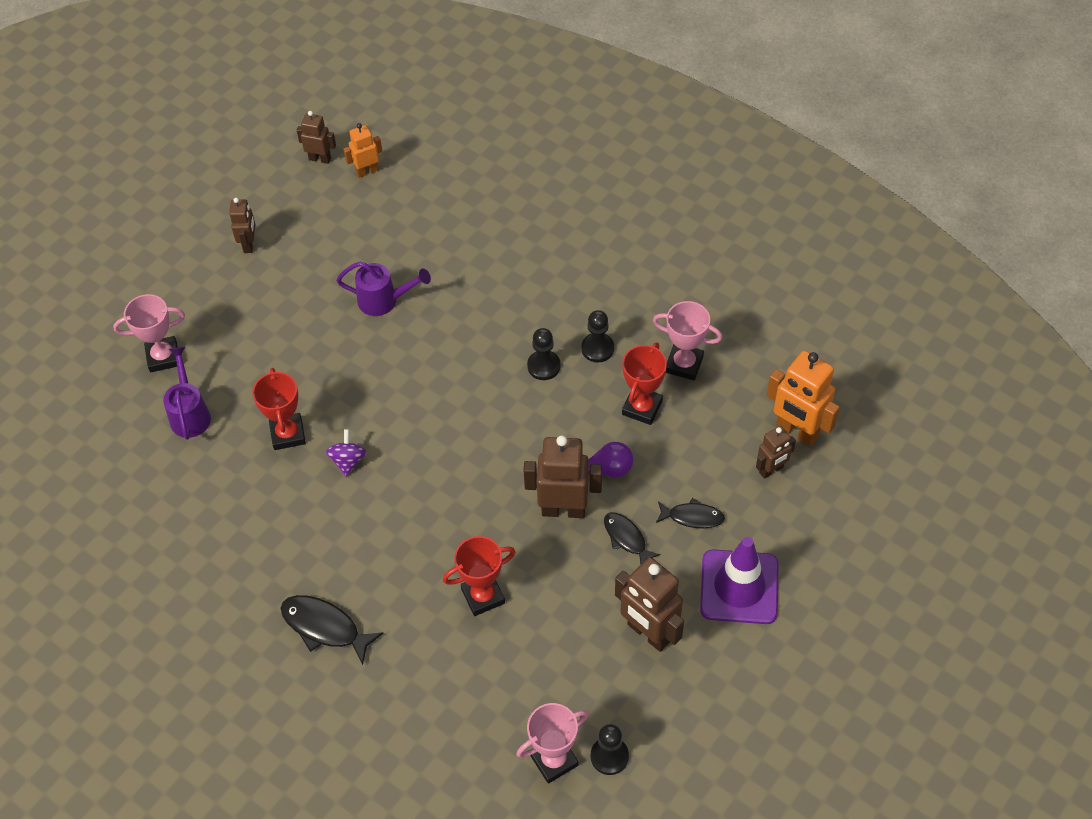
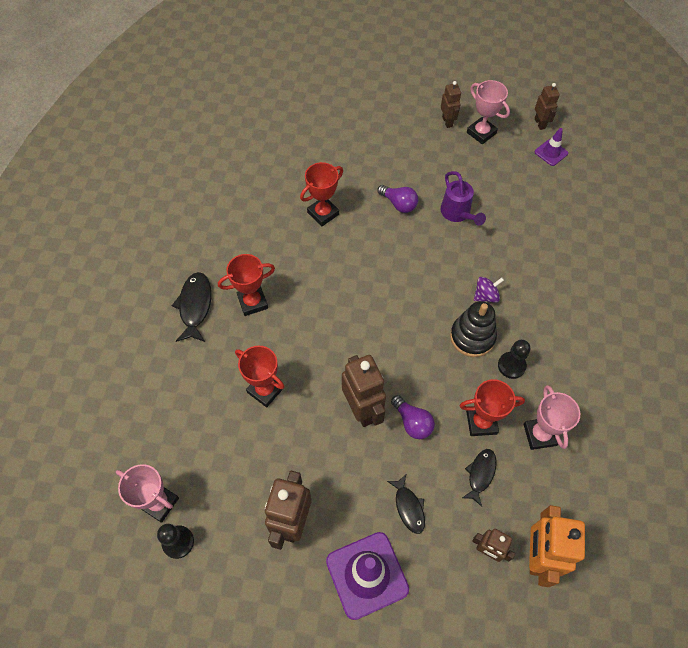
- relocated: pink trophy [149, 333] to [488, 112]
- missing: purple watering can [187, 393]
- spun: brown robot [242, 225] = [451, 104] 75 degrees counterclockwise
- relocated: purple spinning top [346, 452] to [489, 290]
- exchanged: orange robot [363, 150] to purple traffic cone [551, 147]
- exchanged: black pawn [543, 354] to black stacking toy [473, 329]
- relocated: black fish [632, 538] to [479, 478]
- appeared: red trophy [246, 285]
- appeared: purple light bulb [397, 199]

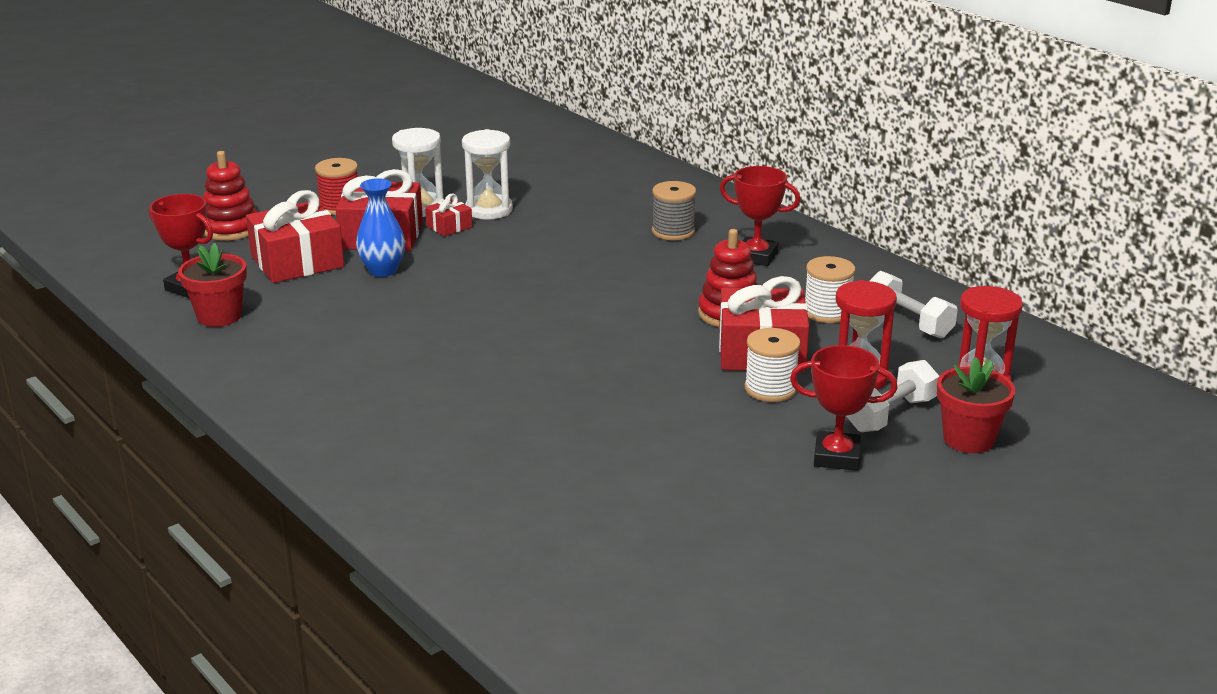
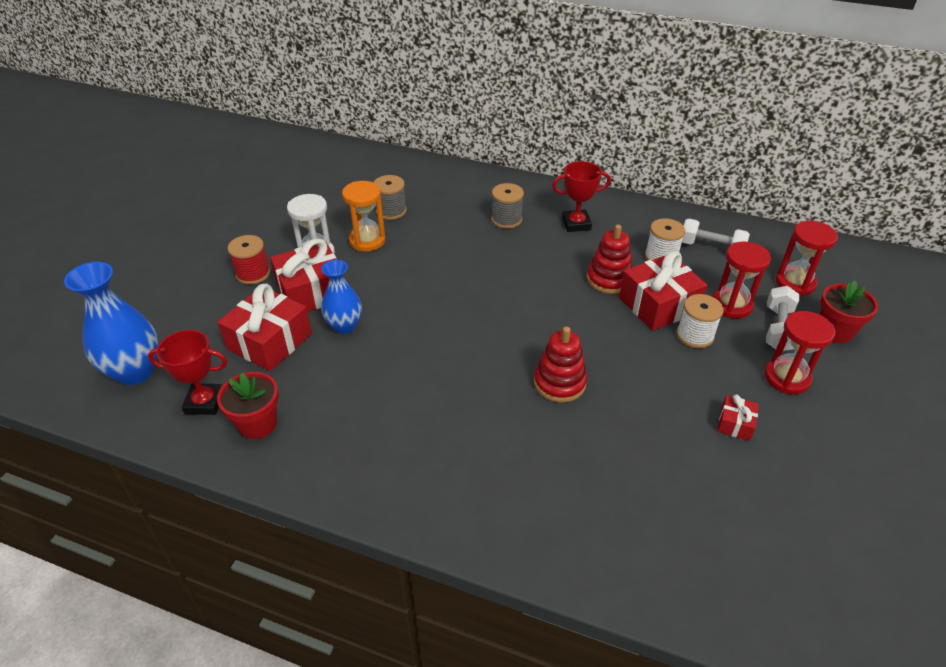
- relocated: red stacking toy [230, 196] to [560, 364]
- relocated: red gift [448, 214] to [738, 417]
- colour: white hourglass [487, 174] to orange hourglass [364, 216]
- exchanged: red trophy [843, 408] to red hourglass [799, 352]
- appeared: blue vase [111, 323]
- appeared: grey spool [390, 197]

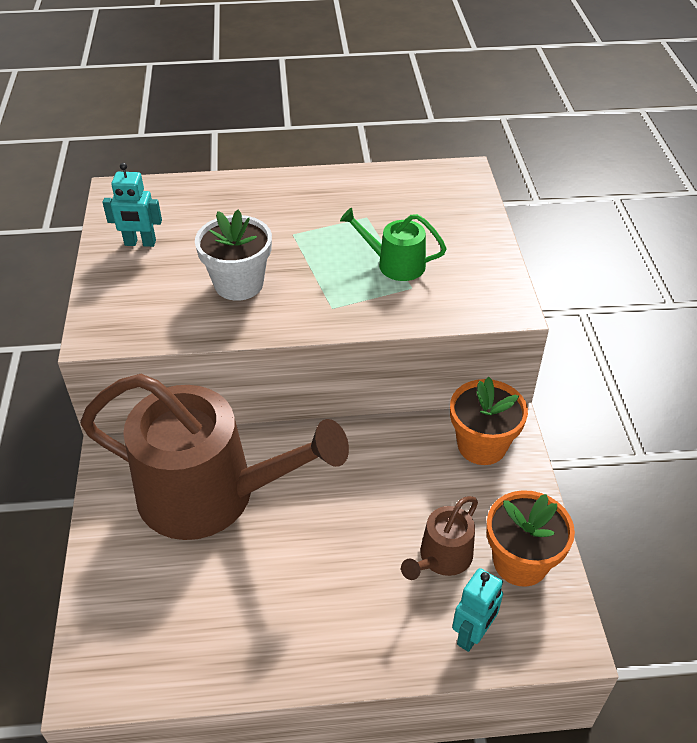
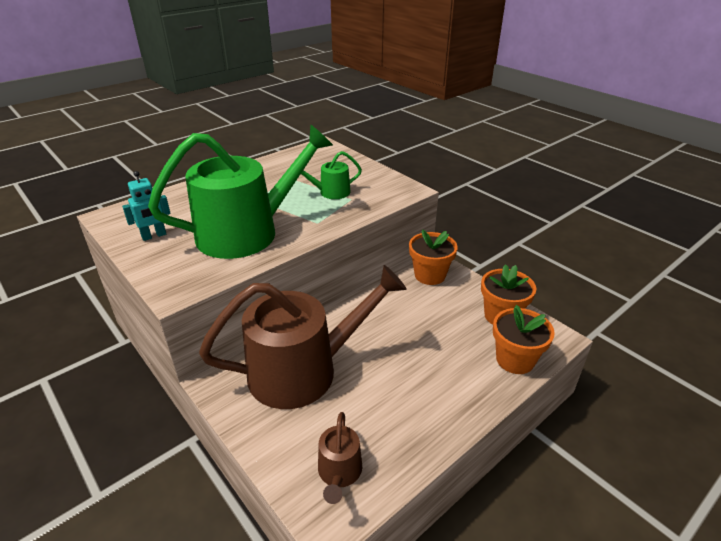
- exchanged: white flower pot [233, 255] to green watering can [240, 191]
- relocated: brown watering can [439, 538] to [340, 458]
- exchanged: turquoise robot [477, 610] to orange flower pot [524, 339]

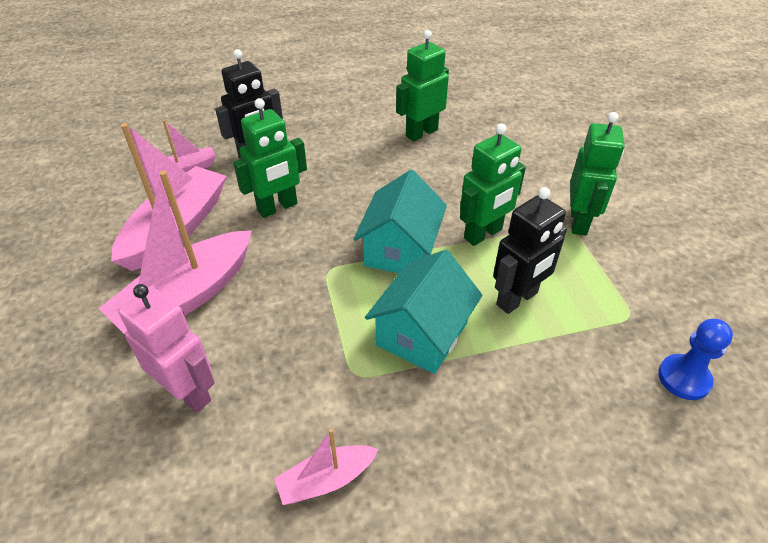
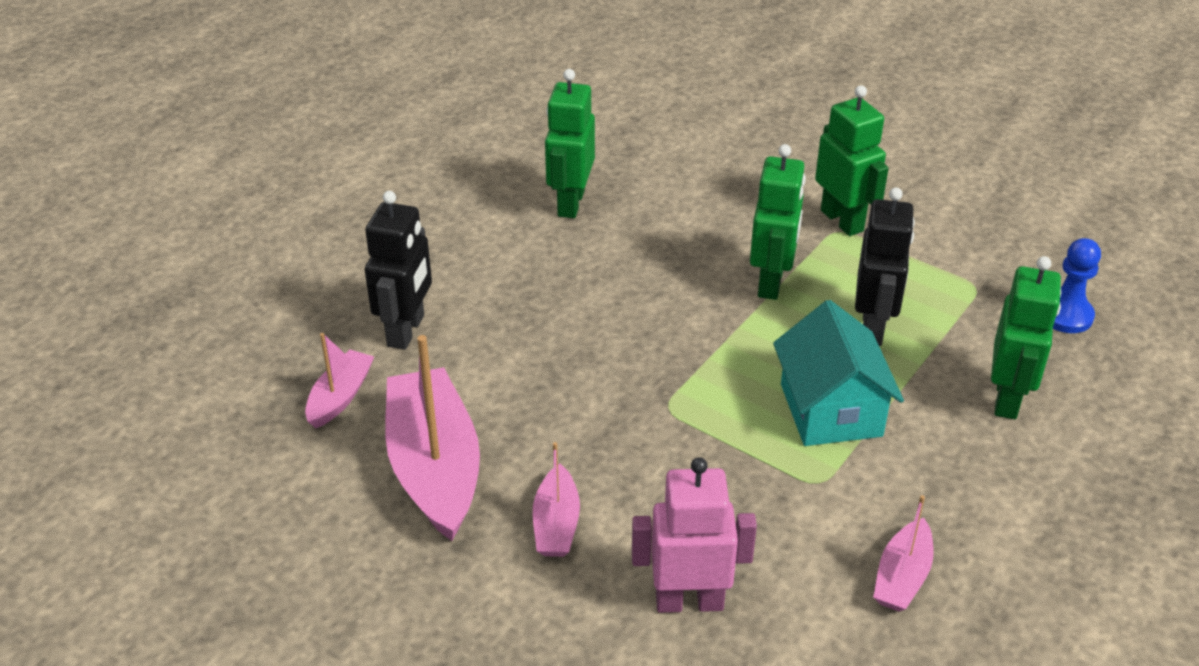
- size: pink boat [175, 252] = [556, 499] x0.51
- relocated: green robot [270, 158] to [1026, 337]
- missing: turquoise house [400, 221]

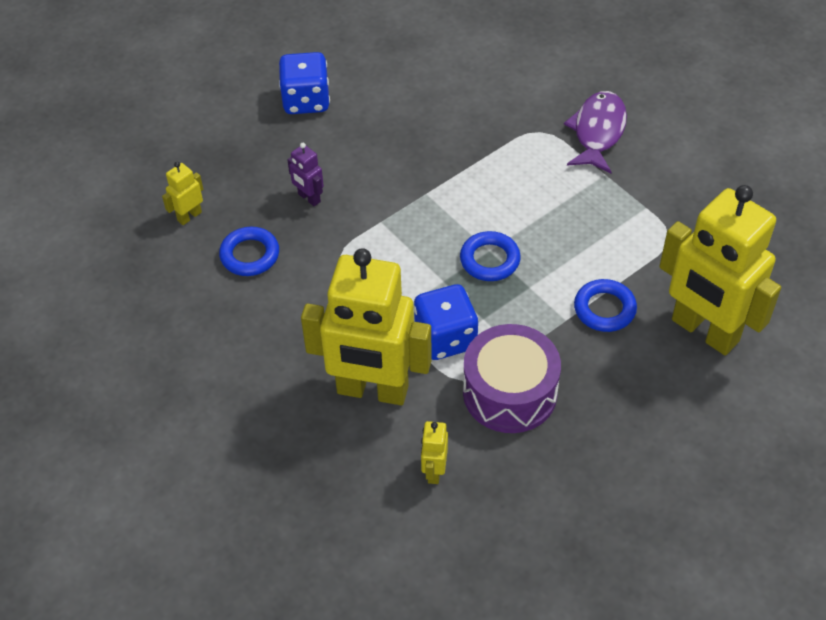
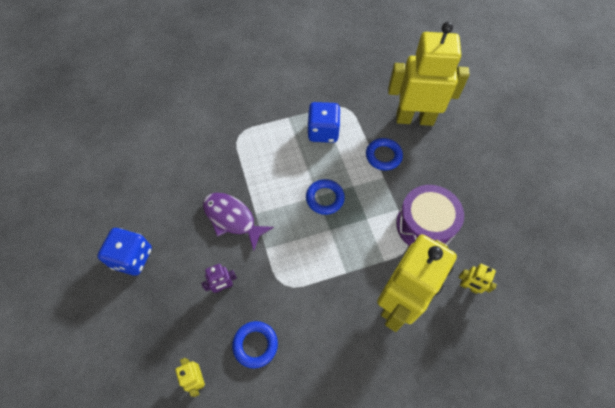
- relocated: blue dice [446, 322] to [324, 122]
- relocated: purple fish [595, 132] to [238, 222]
- spun: yellow robot [720, 270] = [429, 74] 150 degrees counterclockwise

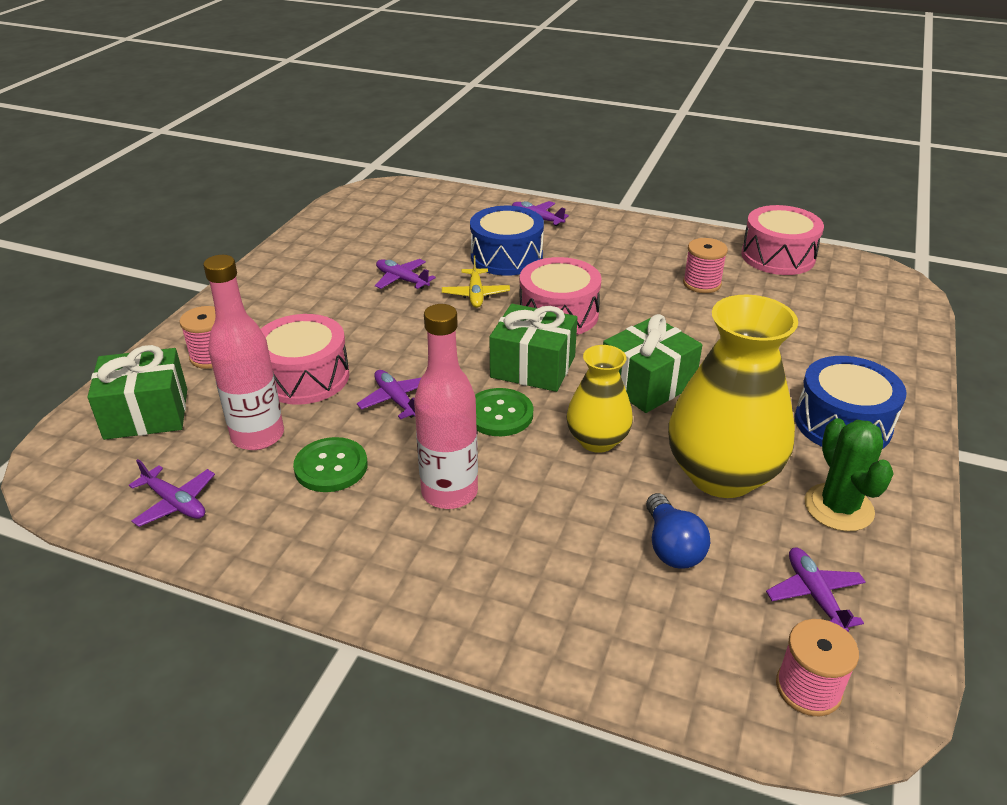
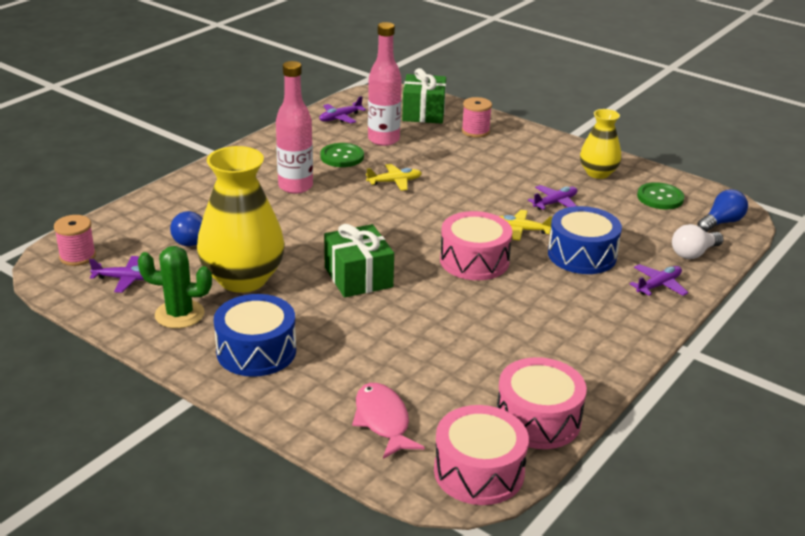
- relocated: pink drum [305, 359] to [481, 455]
- colour: purple plane [389, 394] to yellow plane [394, 177]
- relocated: green button [504, 412] to [660, 195]
- missing: green gift [533, 348]
- relocated: yellow vase [599, 399] to [600, 144]
- missing: pink spool [705, 265]
- appeared: pink fish [388, 421]
- appeared: white light bulb [698, 241]
- appeared: blue light bulb [722, 210]

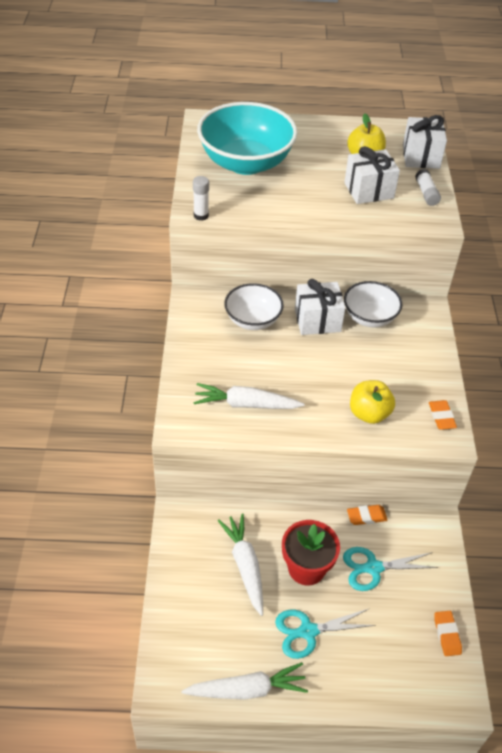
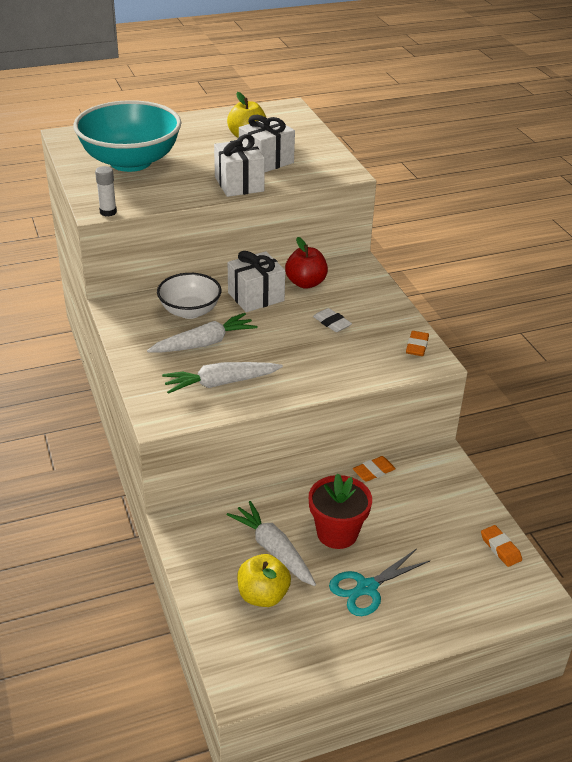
- relocated: white carrot [244, 681] to [202, 333]
- missing: turquoise scissors [390, 569]
- exchanged: white bowl [373, 304] to red apple [306, 263]
- relocated: yellow apple [372, 402] to [264, 580]
- relocated: white gift [425, 142] to [239, 165]
- missing: white glue stick [428, 187]
- spun: orange eraser [443, 415] = [417, 343] 45 degrees clockwise
- appeared: white eraser [332, 320]

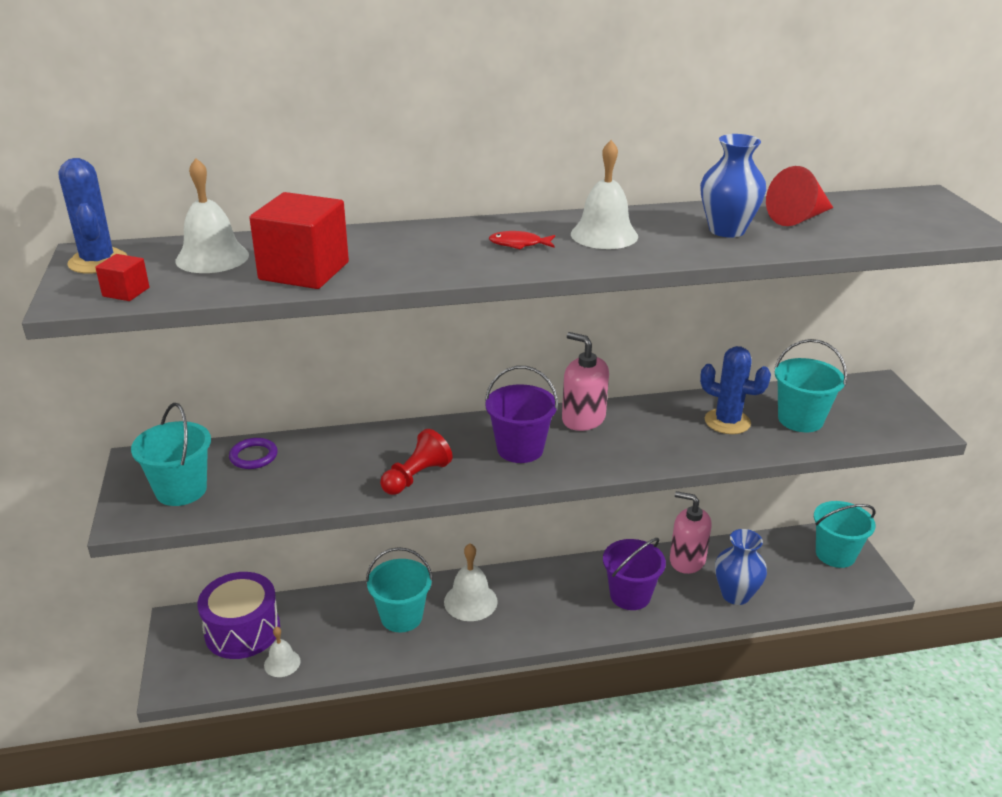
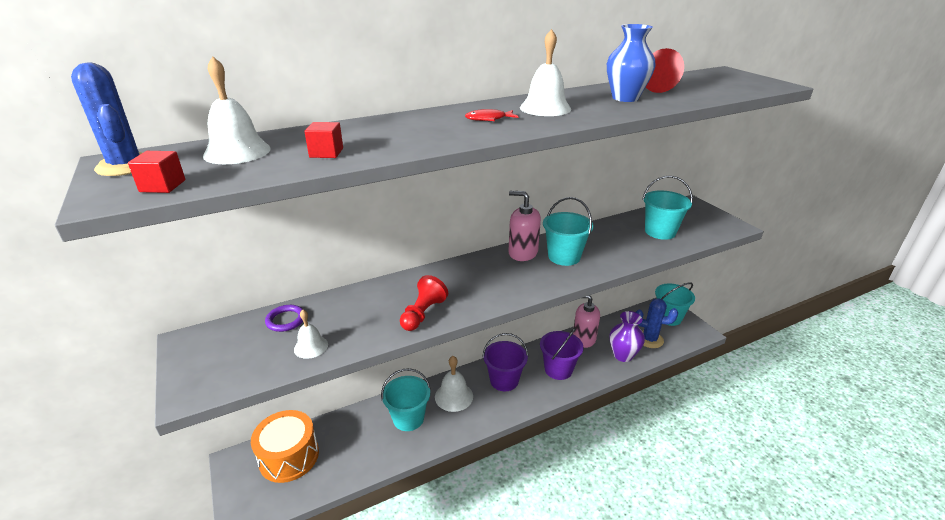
- relocated: turquoise bucket [171, 454] to [568, 231]
- colour: purple drum [238, 615] to orange drum [285, 446]
- size: red cube [299, 240] = [323, 140] x0.47
- relocated: white bell [282, 652] to [311, 334]
- relocated: purple bucket [521, 414] to [505, 362]
- relocated: blue cactus [735, 390] to [657, 323]
- colour: blue vase [741, 567] to purple vase [627, 336]

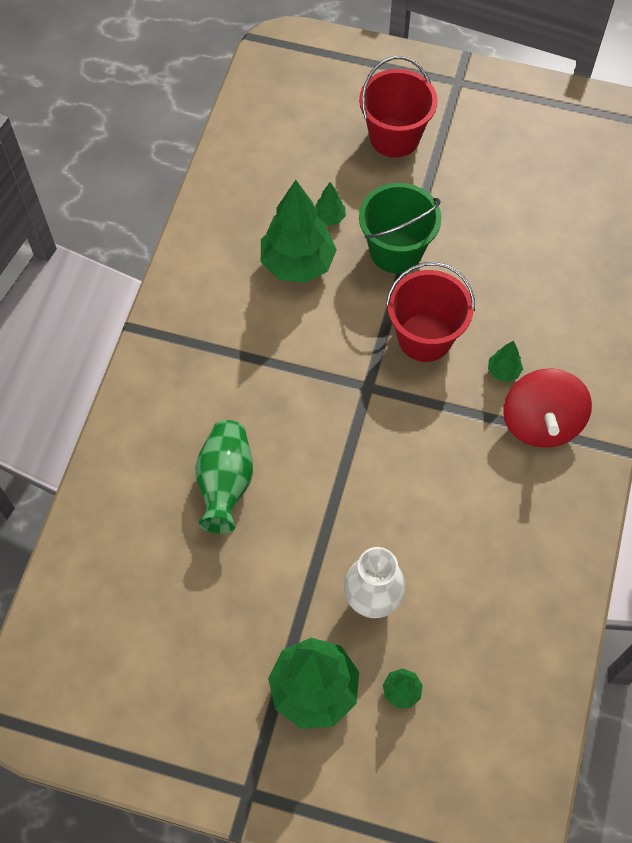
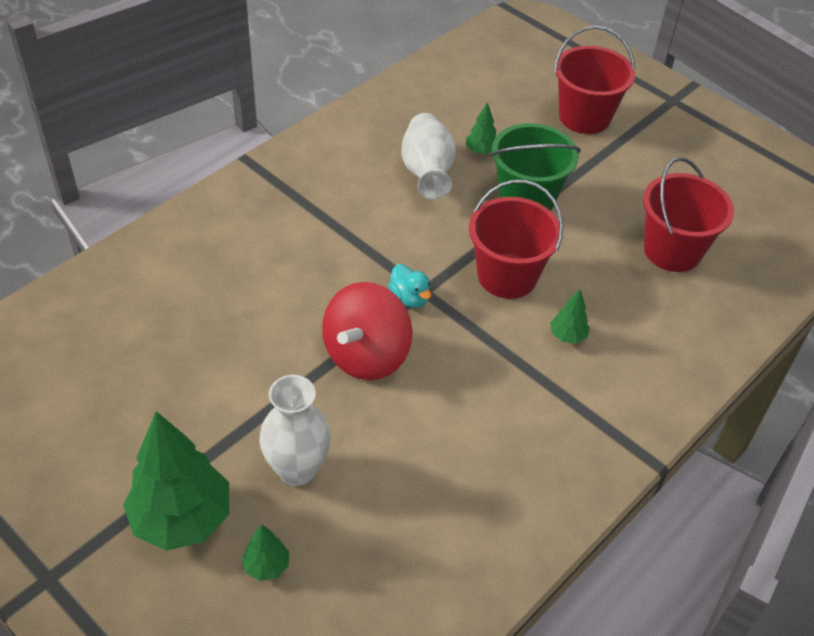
- missing: green vase [224, 477]
- exchanged: green tree [299, 231] to white vase [428, 156]
- relocated: red spinning top [547, 408] to [367, 331]
- appeared: turquoise duck [410, 286]
- appeared: red bucket [688, 214]

